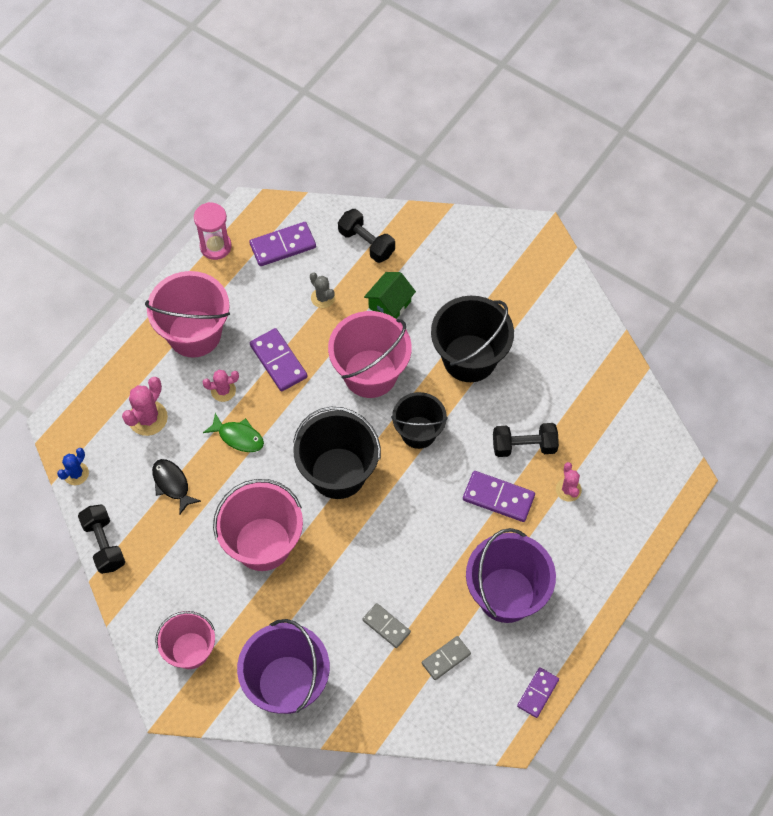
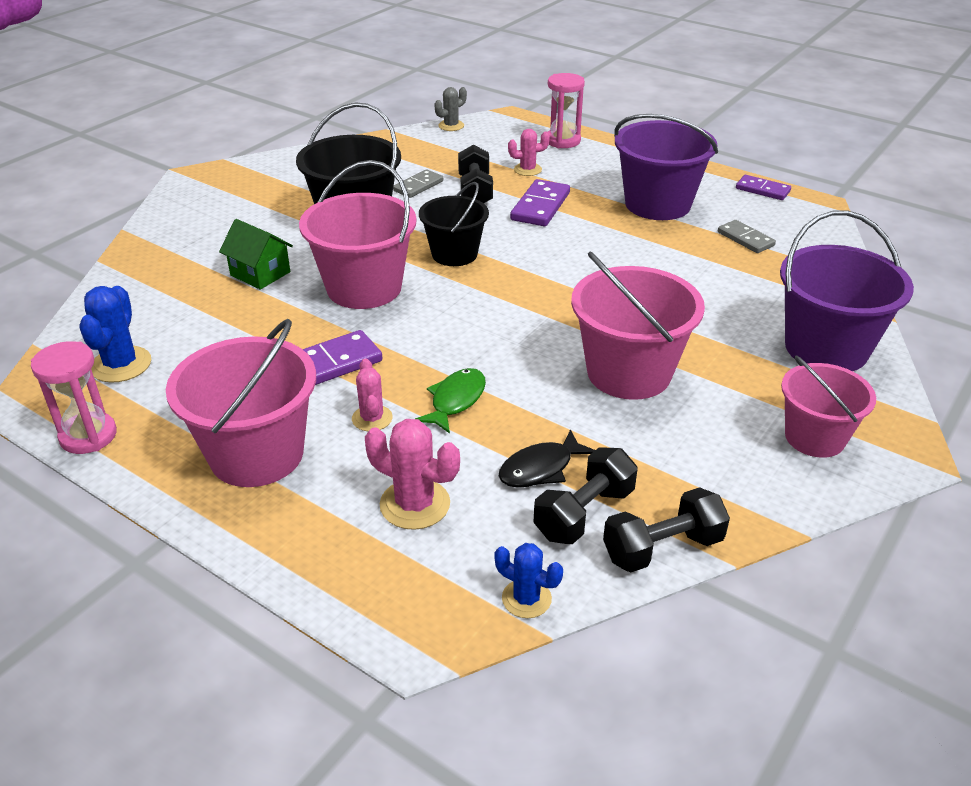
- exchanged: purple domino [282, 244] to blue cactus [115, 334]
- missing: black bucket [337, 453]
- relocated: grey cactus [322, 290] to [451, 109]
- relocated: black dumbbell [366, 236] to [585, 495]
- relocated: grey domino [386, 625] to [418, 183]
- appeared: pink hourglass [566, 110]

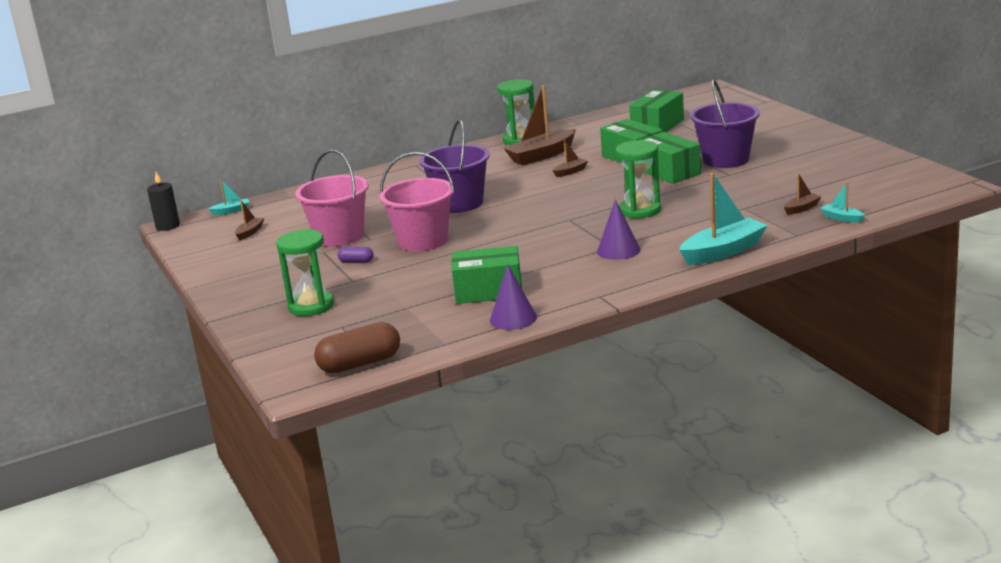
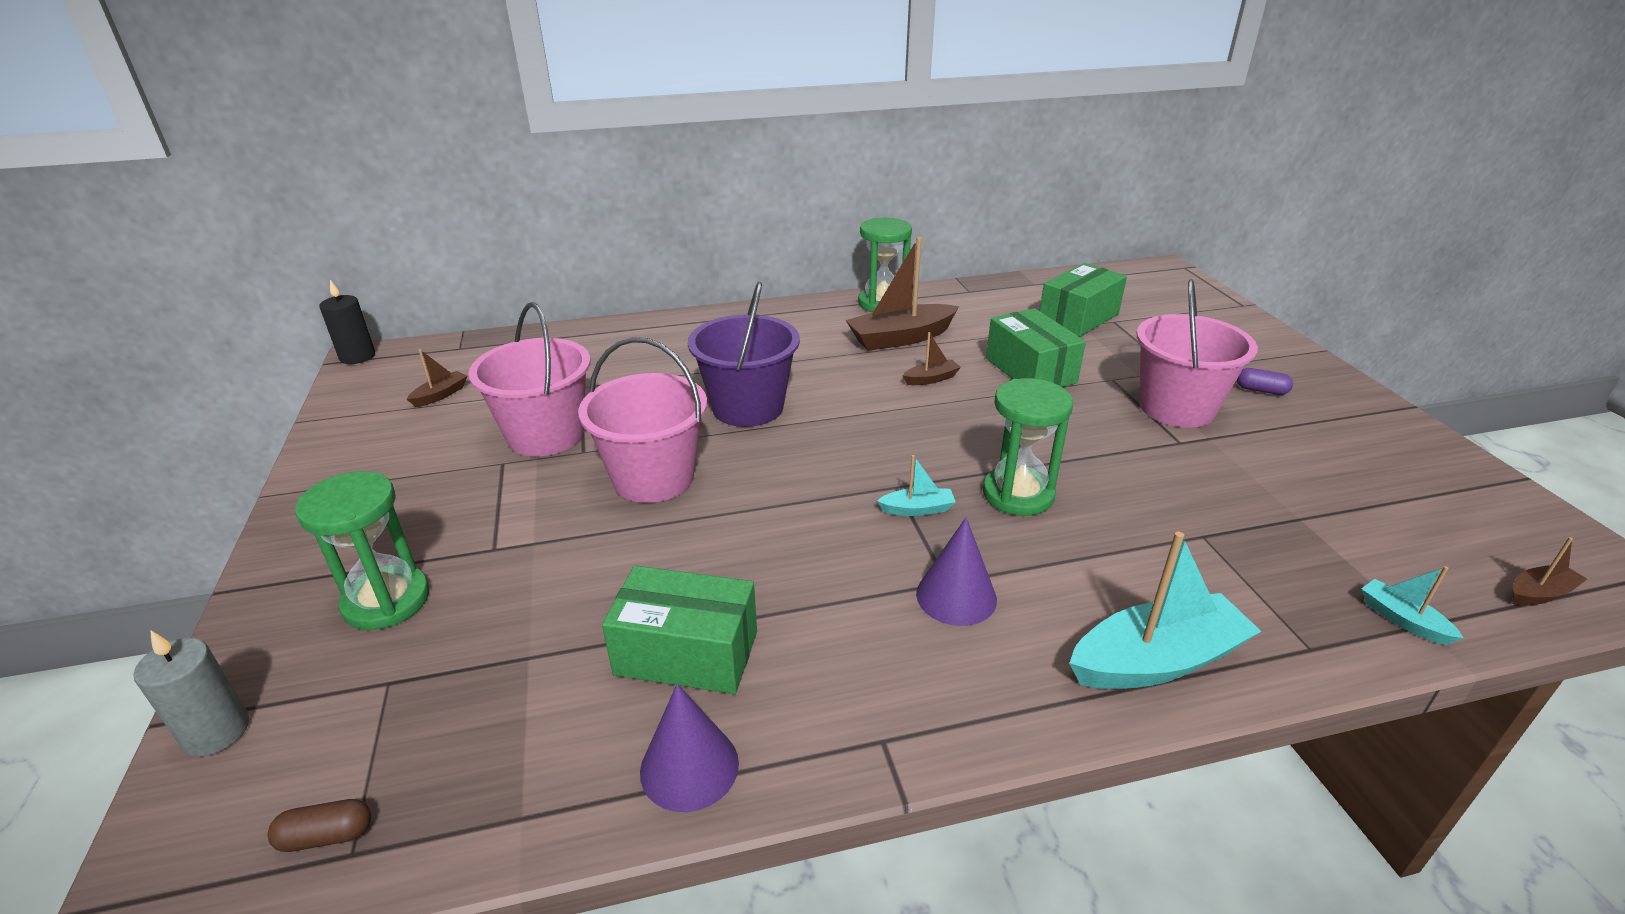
- relocated: turquoise boat [228, 197] to [916, 485]
- size: brown capsule [357, 347] = [319, 825] x0.49
- relocated: purple capsule [355, 255] to [1265, 381]
- missing: green box [670, 158]
- colour: purple bucket [725, 123] to pink bucket [1197, 353]
- relocated: brown boat [803, 193] to [1549, 571]
- appeared: grey candle [191, 693]

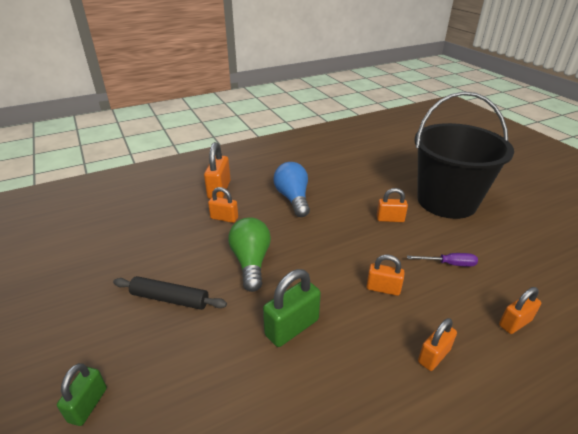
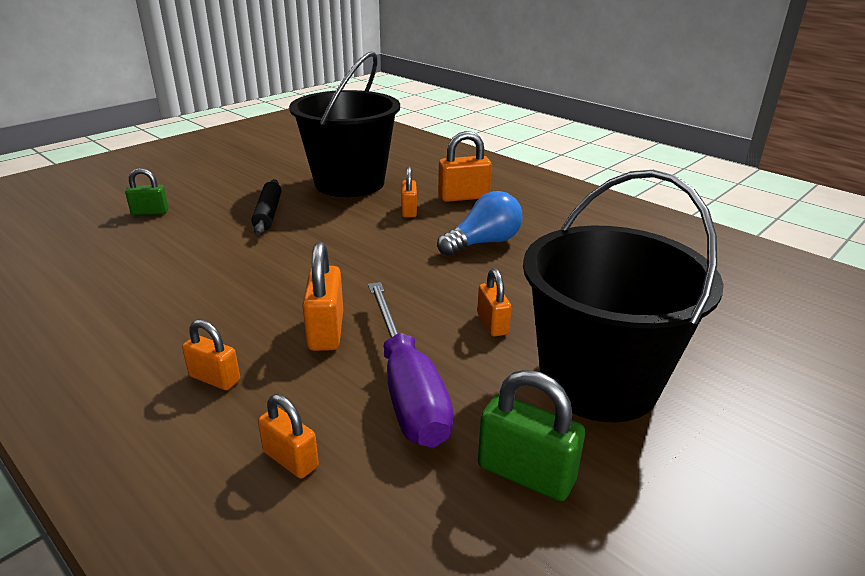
- missing: green light bulb [249, 255]
- relocated: green padlock [292, 308] to [531, 435]
- size: orange padlock [385, 275] = [322, 296] x1.54
- size: purple screwdriver [442, 260] = [411, 365] x2.25
- appeared: black bucket [344, 124]

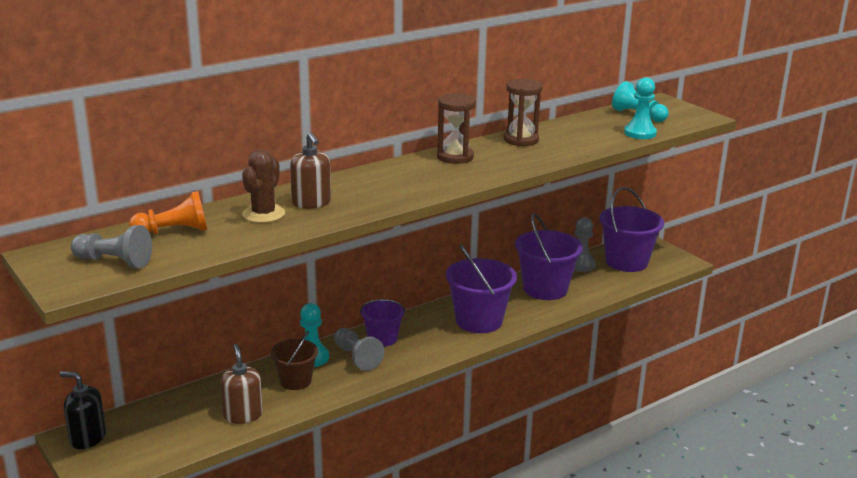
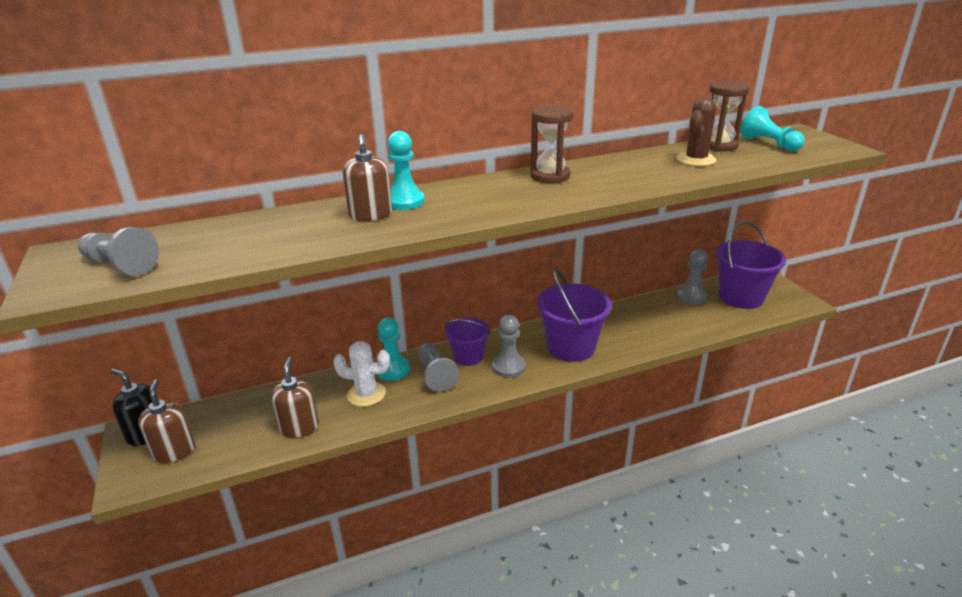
- missing: orange pawn [168, 212]
- relocated: brown cactus [263, 186] to [696, 131]
- exchanged: brown bucket [294, 360] to white cactus [361, 374]
- relocated: brown hourglass [523, 112] to [729, 116]
- missing: purple bucket [549, 256]
- relocated: turquoise pawn [640, 108] to [406, 170]
- appeared: brown soap dispenser [166, 421]
- appeared: grey pawn [509, 346]

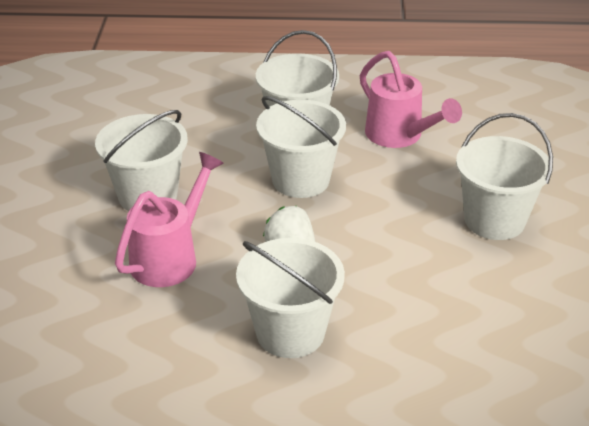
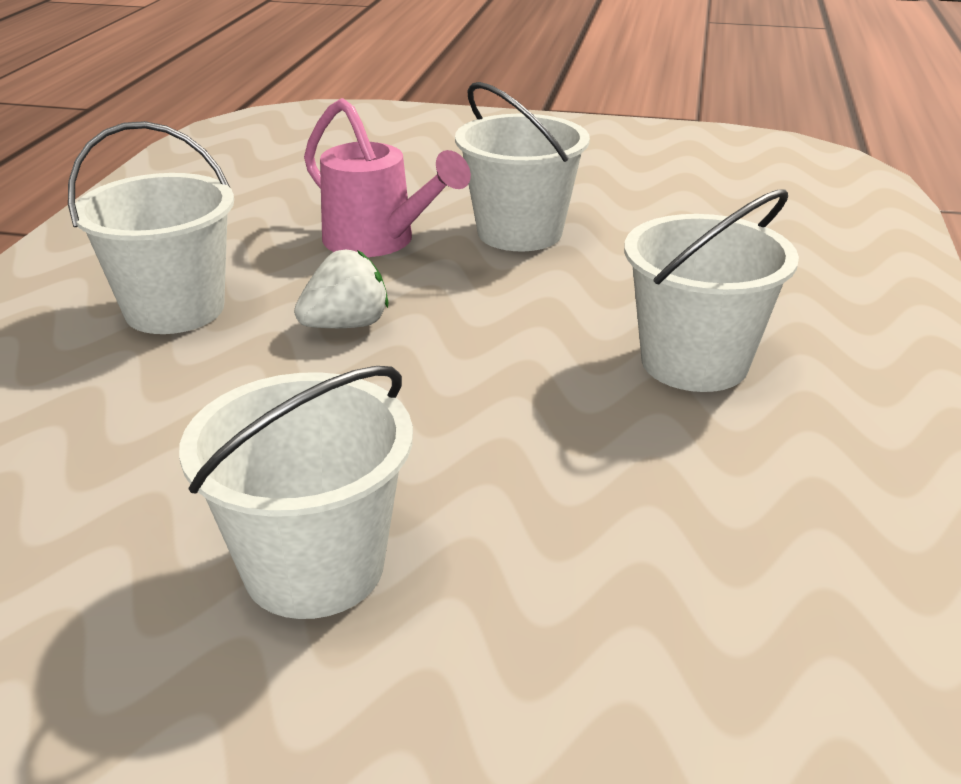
- missing: white bucket [301, 147]
- missing: pink watering can [411, 99]

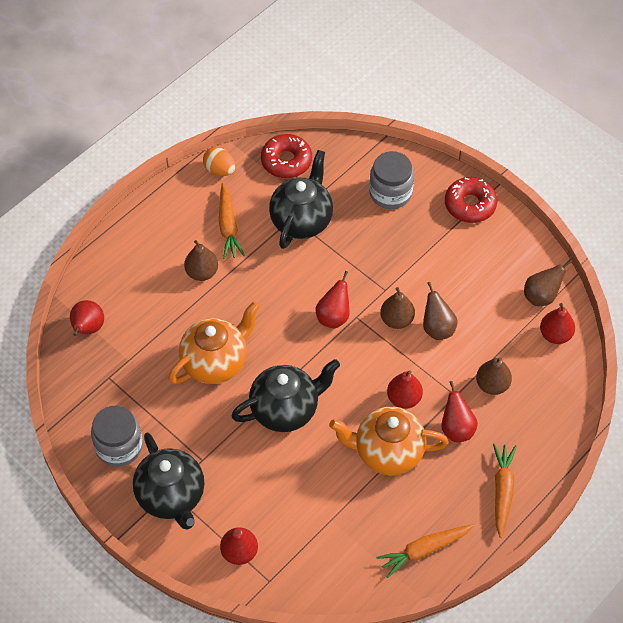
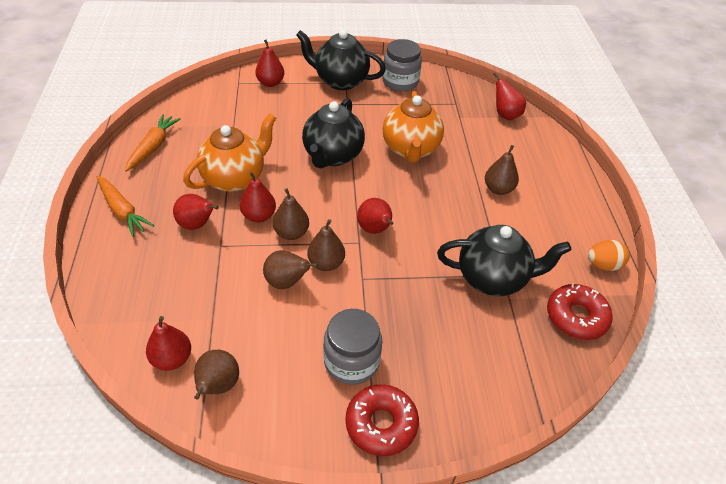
- missing: orange carrot [232, 221]
- spun: black teapot [301, 199] = [504, 260] 60 degrees counterclockwise
- relocated: grey jar [391, 180] to [352, 347]
- relocated: brown pear [494, 376] to [291, 214]

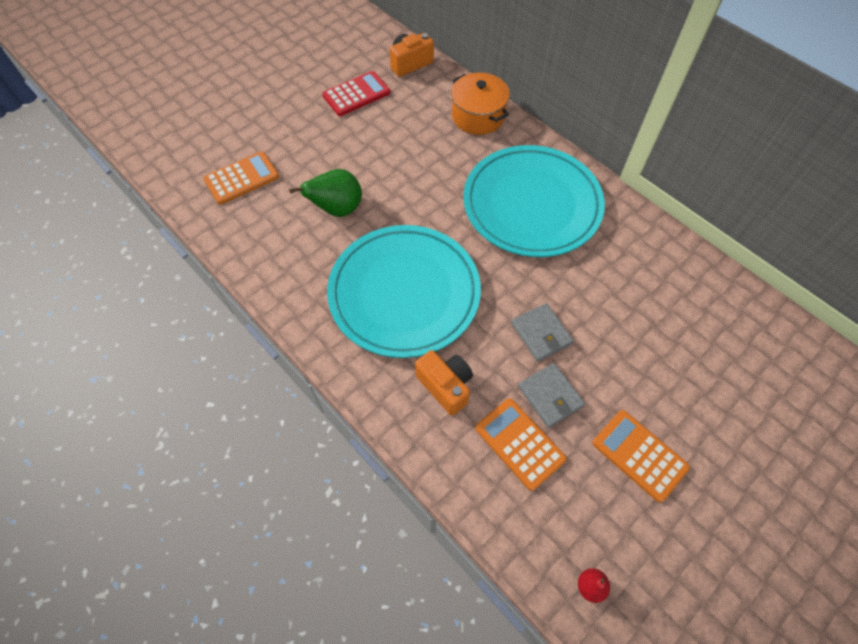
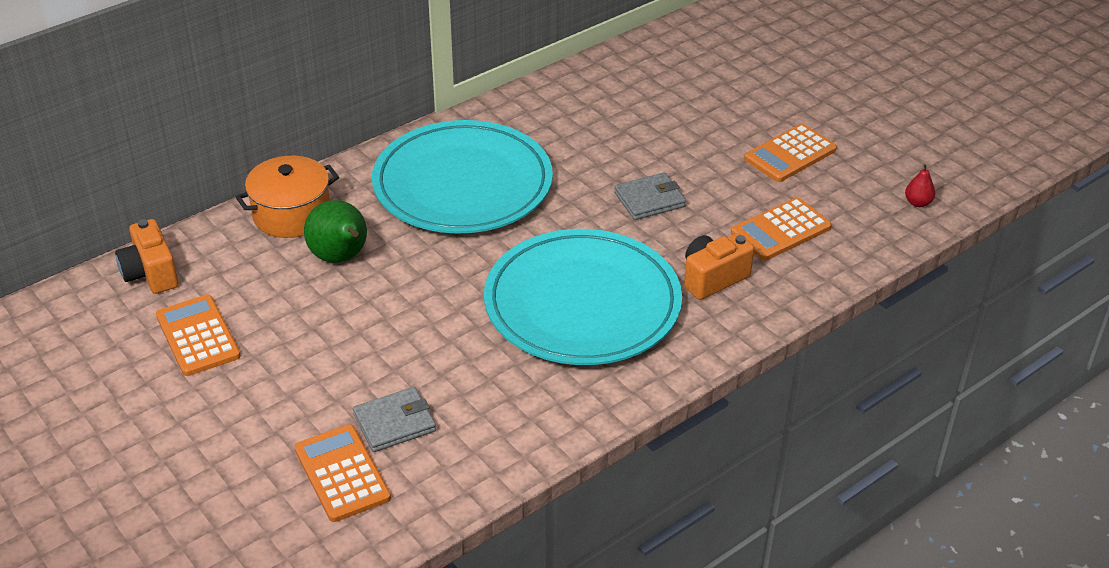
- relocated: green pear [325, 193] to [335, 231]
- colour: red calculator [356, 93] to orange calculator [198, 335]
- relocated: grey wallet [551, 395] to [394, 419]

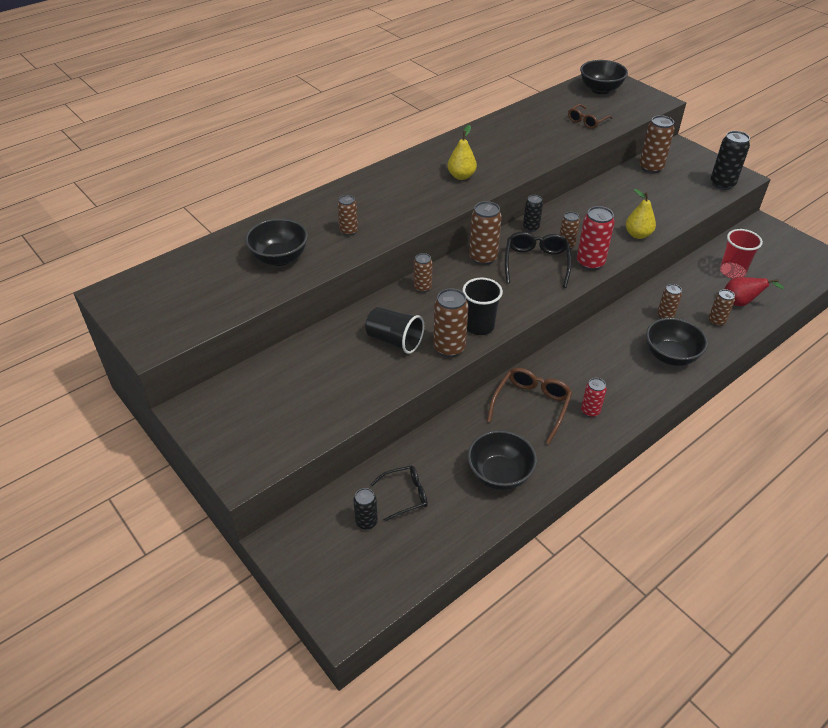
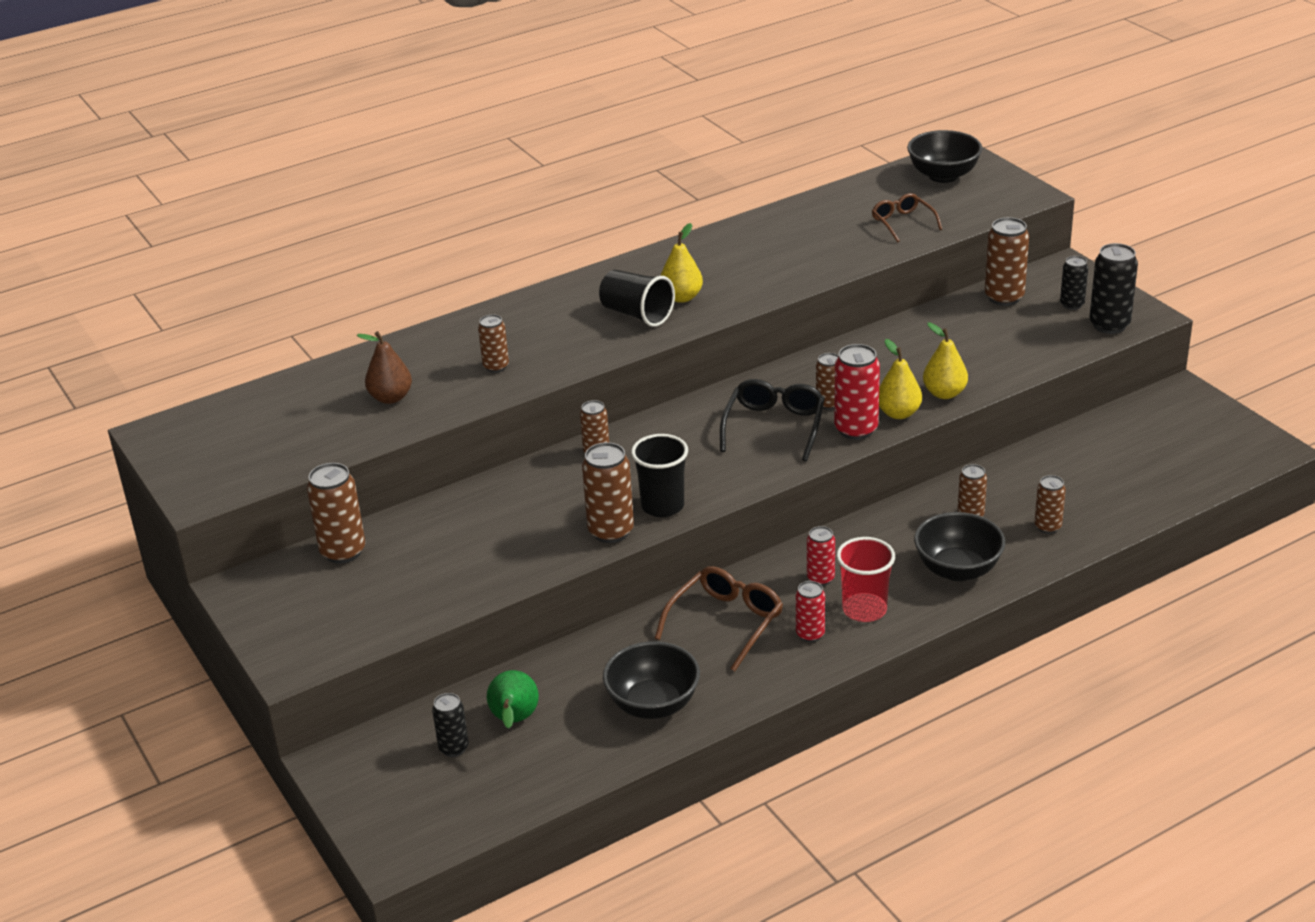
- exchanged: black bowl [276, 242] to brown pear [384, 367]
- relocated: black cup [394, 330] to [637, 298]
- exchanged: black glasses [399, 494] to green pear [513, 699]
- relocated: brown can [485, 233] to [336, 513]
- relocated: black can [533, 213] to [1074, 283]
- spun: brown glasses [590, 116] = [907, 218] 105 degrees clockwise
- relocated: red cup [741, 254] to [866, 579]
- missing: red pear [754, 291]
- appeared: red can [821, 556]
- appeared: yellow pear [900, 379]

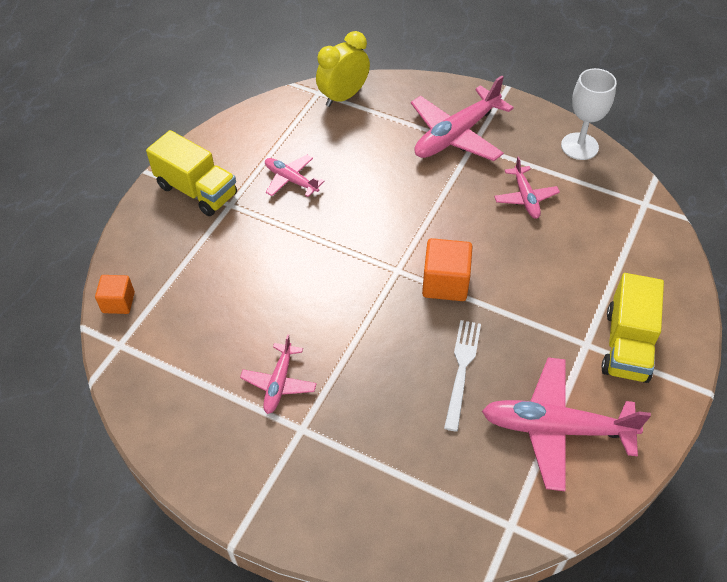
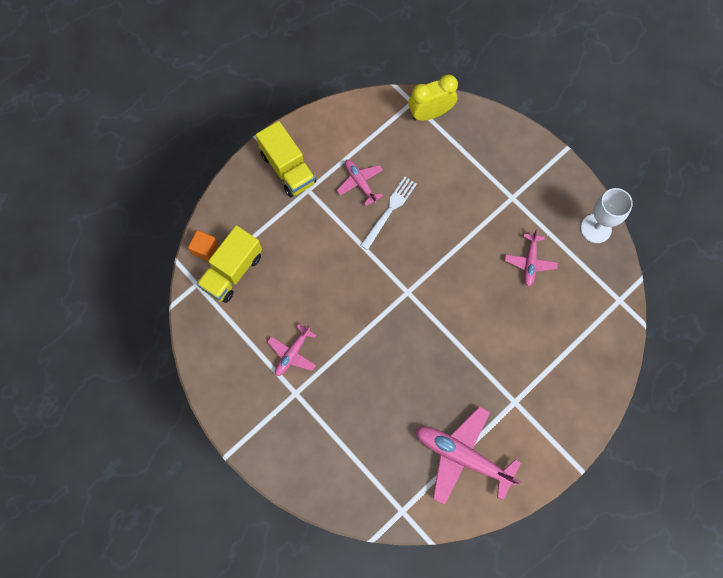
- missing: pink plane [462, 118]
- missing: orange cube [447, 269]
- relocated: white fork [462, 376] to [388, 213]
- relocated: yellow truck [632, 328] to [229, 264]

